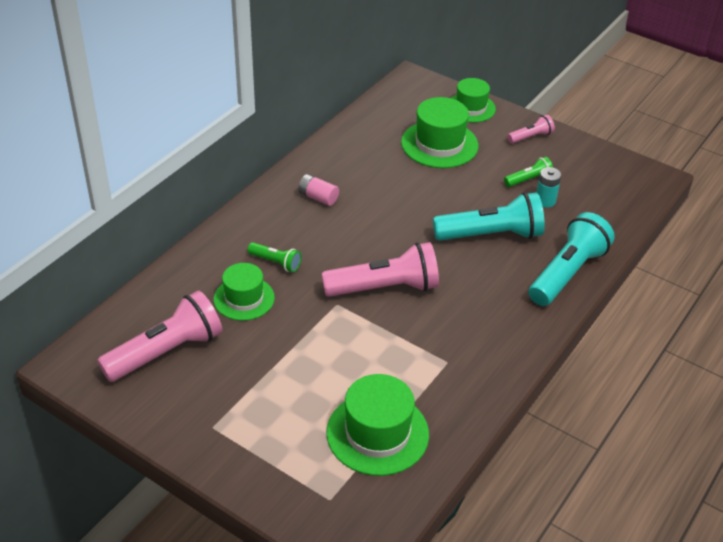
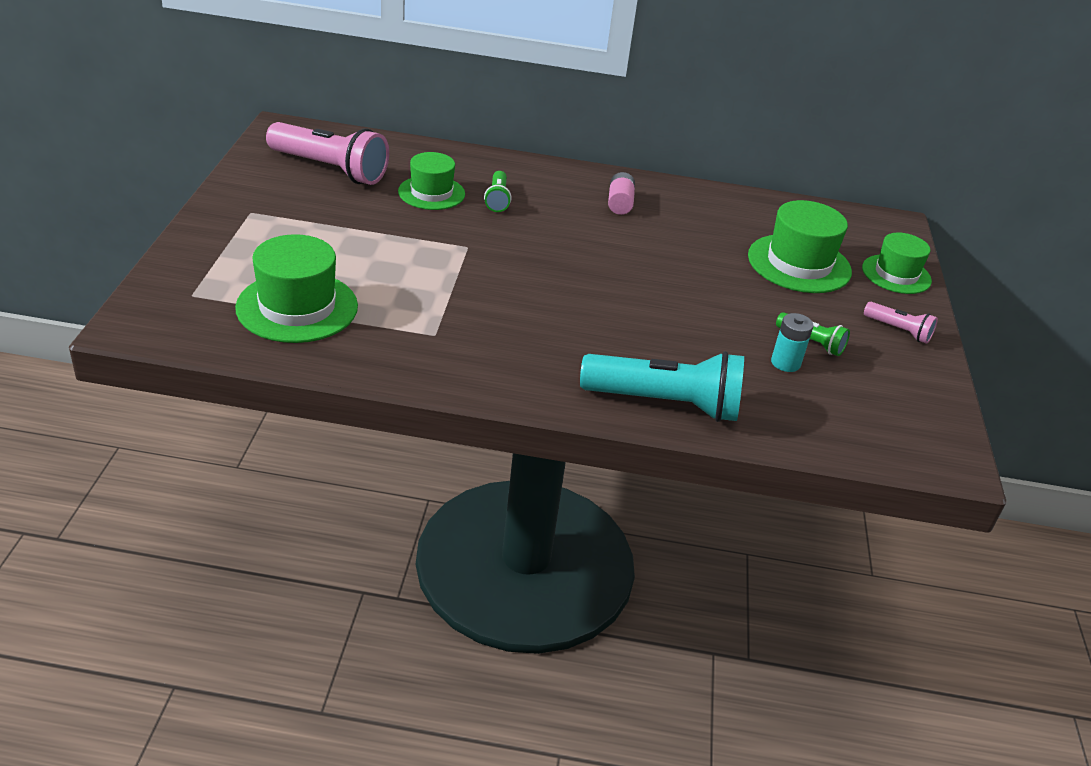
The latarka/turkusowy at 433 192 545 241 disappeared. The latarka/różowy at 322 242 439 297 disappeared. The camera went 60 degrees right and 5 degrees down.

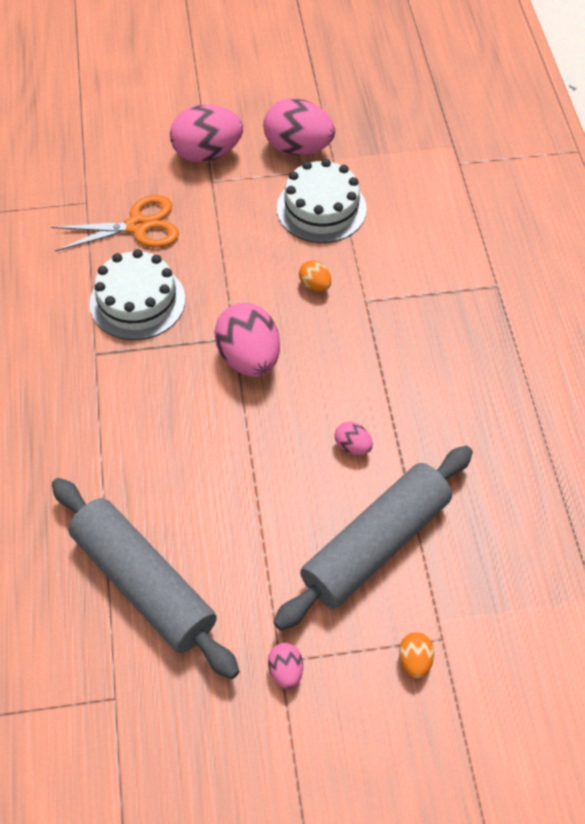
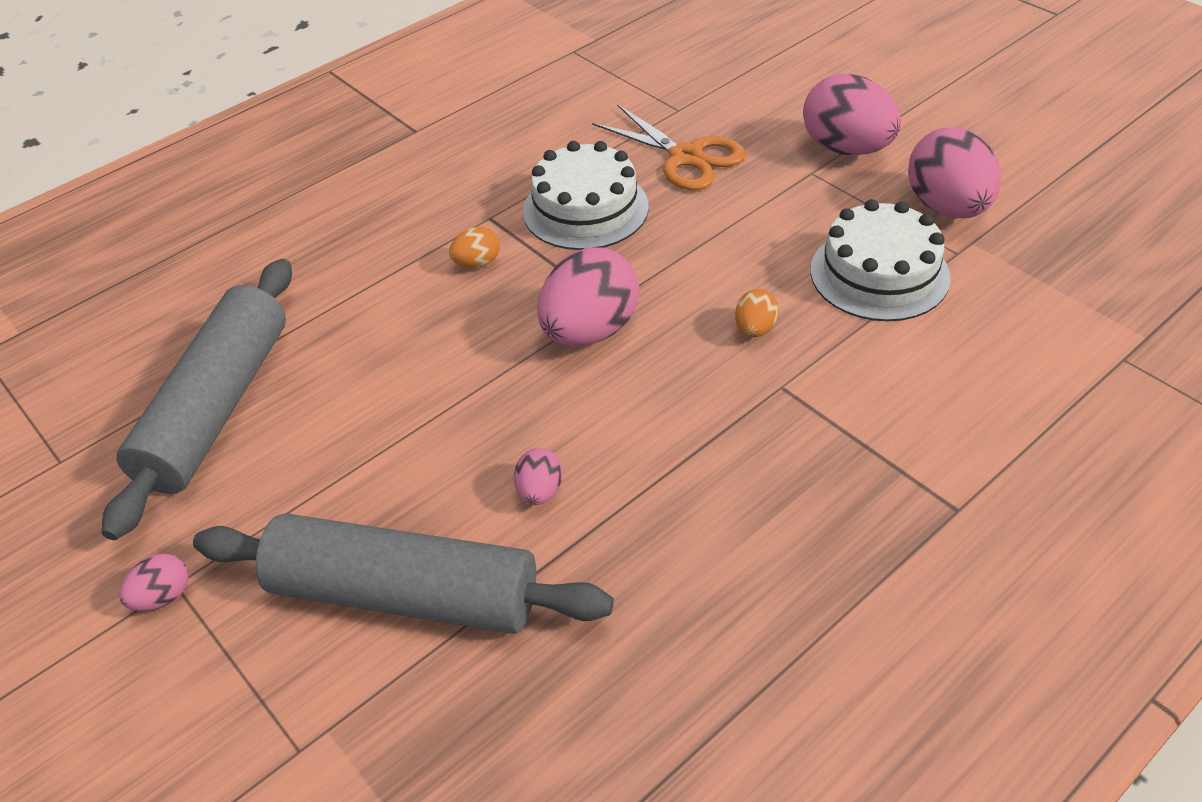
The jajko/pomarańczowy moved from 399 632 434 678 to 449 227 500 268. The camera went 60 degrees right and 10 degrees down.

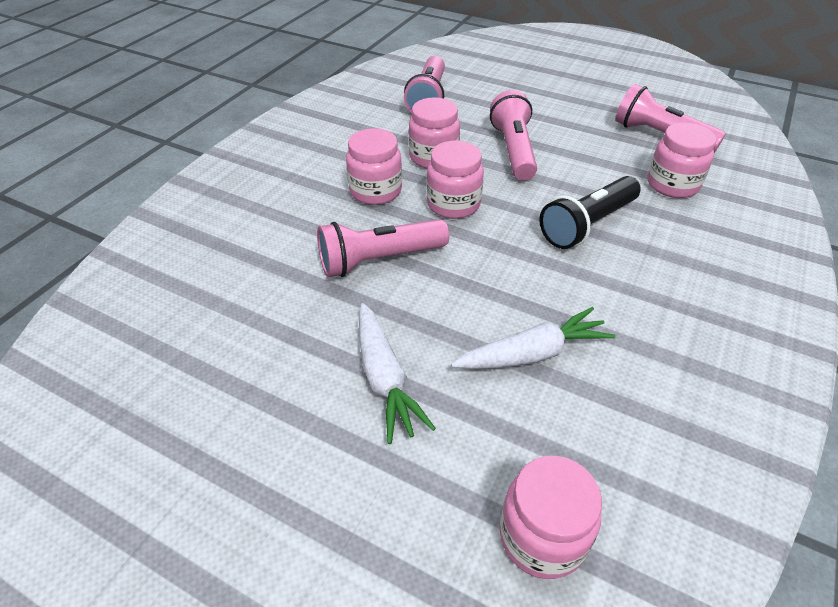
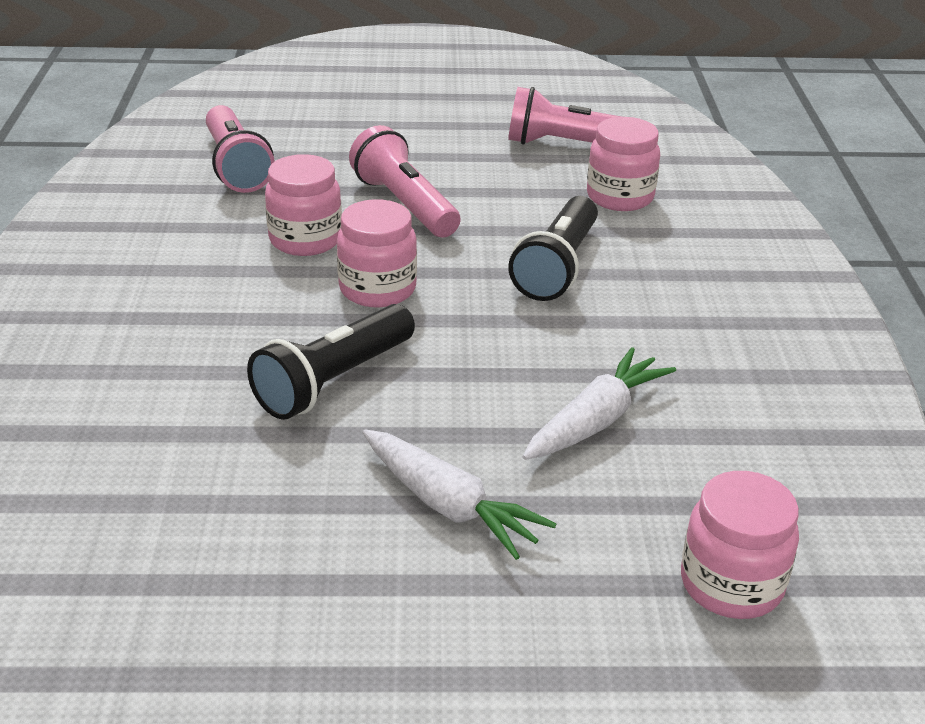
The słoik/różowy at 346 128 402 205 disappeared. The latarka/różowy at 317 219 449 277 became the latarka/czarny at 247 304 415 420. The camera went 30 degrees left and 10 degrees down.

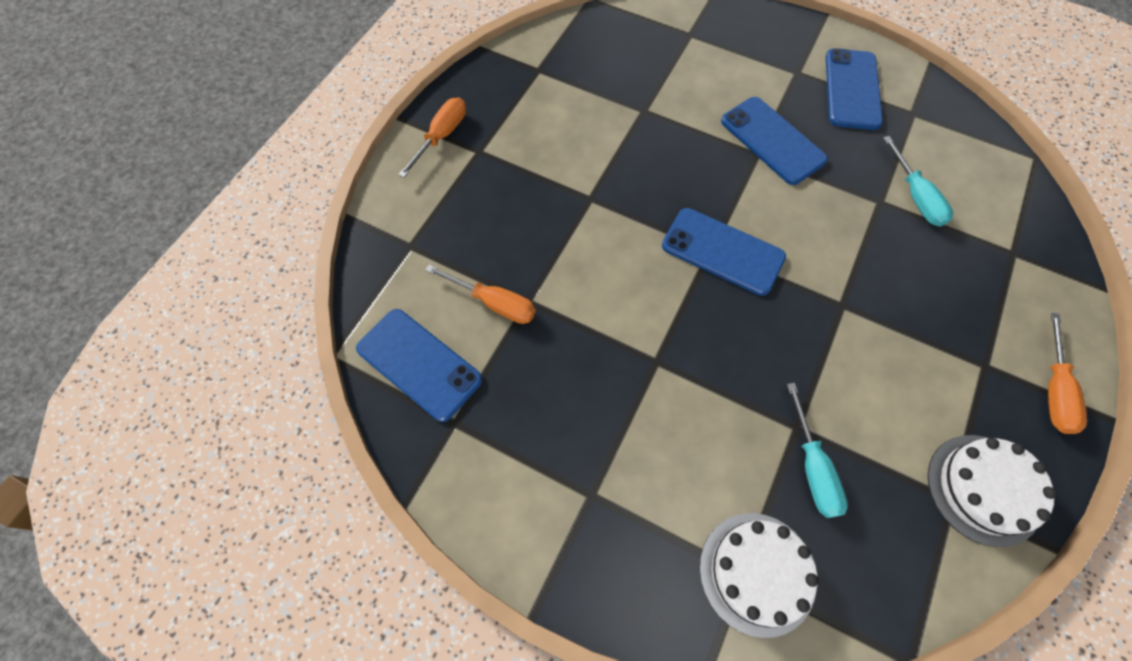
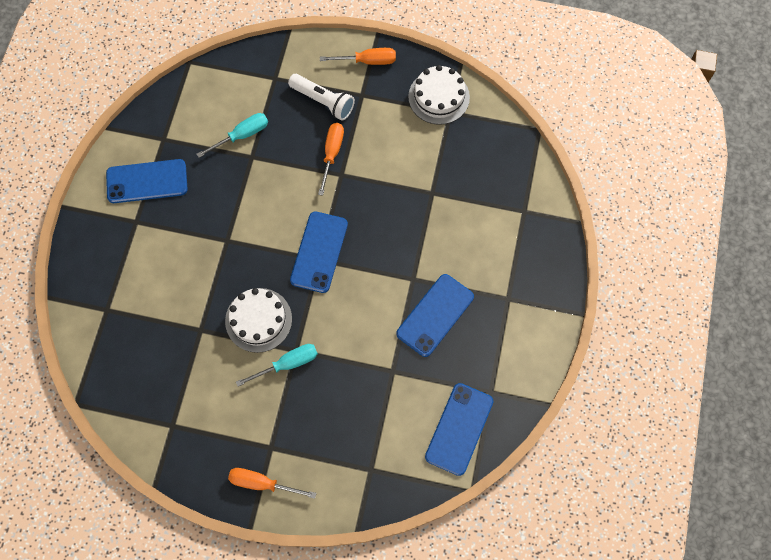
The telefon/niebieski moved from 721 97 828 185 to 396 274 474 357. The śrubokręt/pomarańczowy moved from 425 264 536 324 to 318 123 344 196. The śrubokręt/turkusowy moved from 787 383 848 518 to 236 344 318 386. The tort/biały moved from 700 513 819 638 to 225 288 292 353. The latarka/biały at 288 74 355 121 appeared. The camera went 105 degrees left and 5 degrees up.

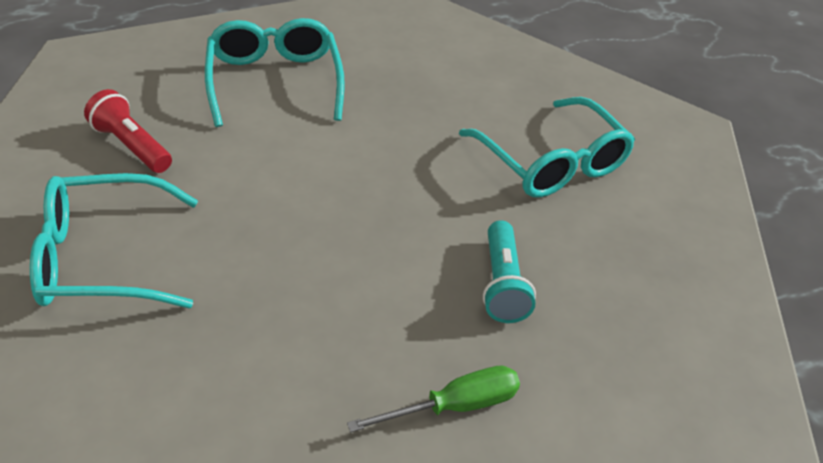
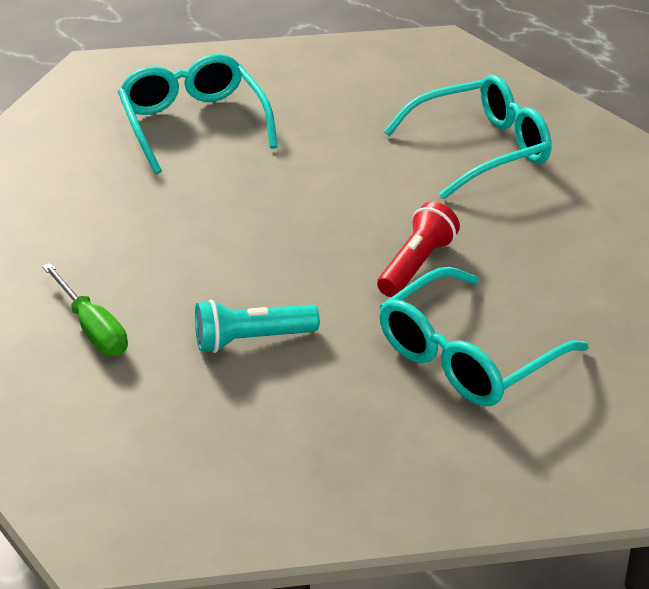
The latarka/czerwony moved from 84 89 172 173 to 377 202 460 297. The camera went 80 degrees right and 5 degrees down.

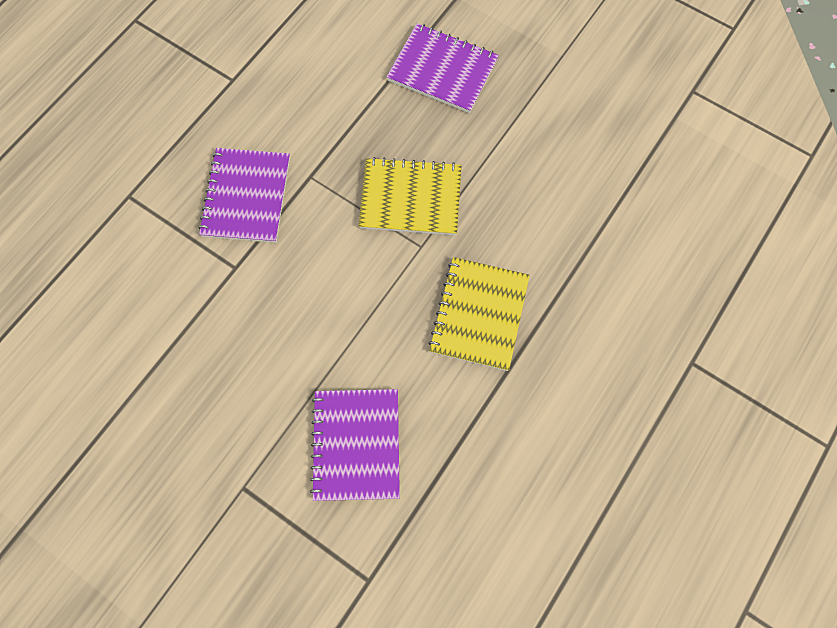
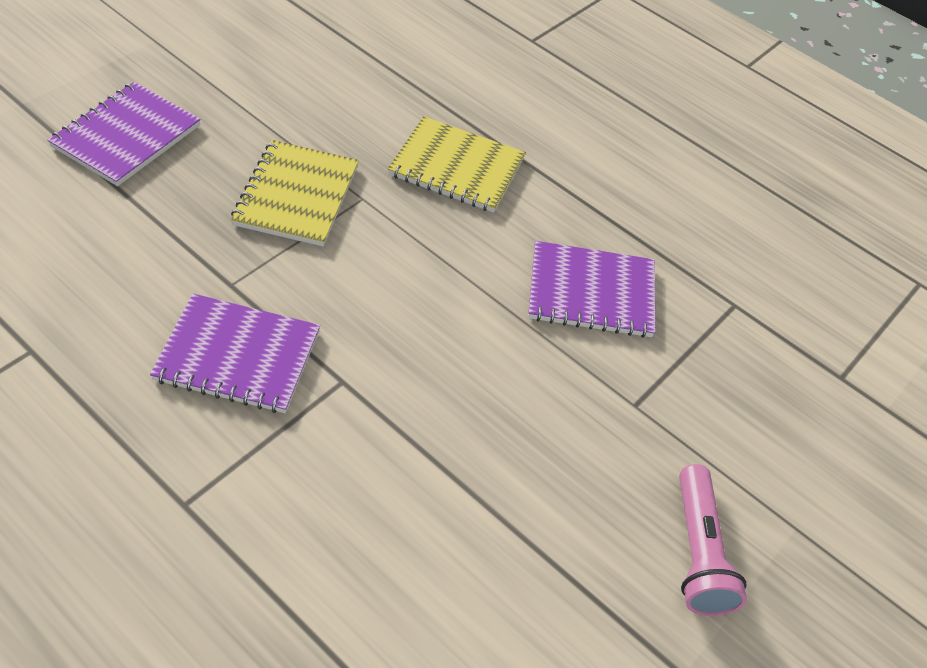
The latarka/różowy at 679 464 747 616 appeared. The camera went 90 degrees left and 20 degrees down.

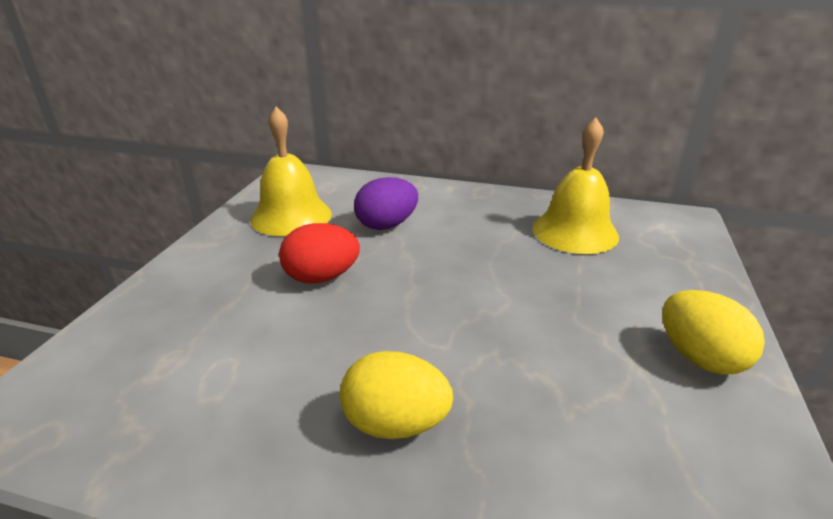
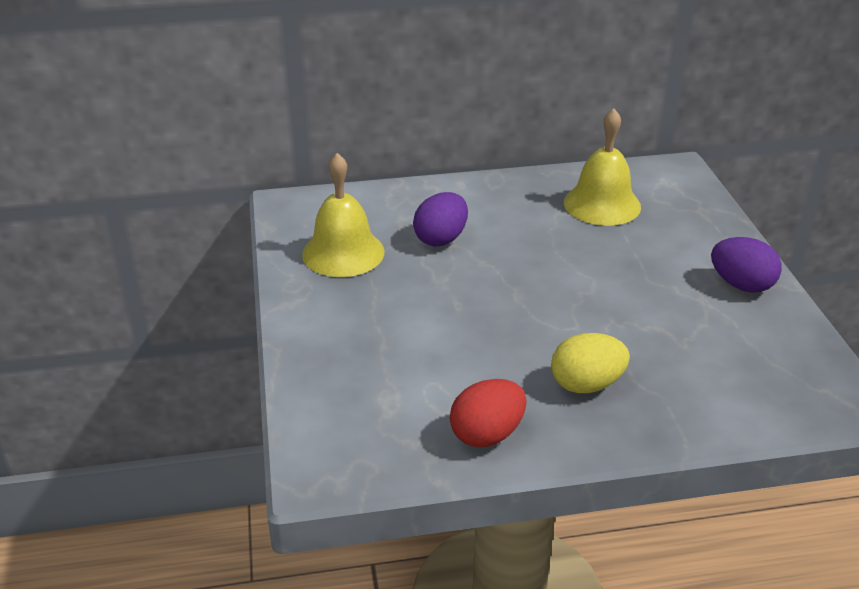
The jajko/czerwony moved from 279 223 360 284 to 450 379 526 447. The jajko/żółty at 662 290 765 375 became the jajko/fioletowy at 711 237 782 293. The camera went 25 degrees left and 5 degrees up.

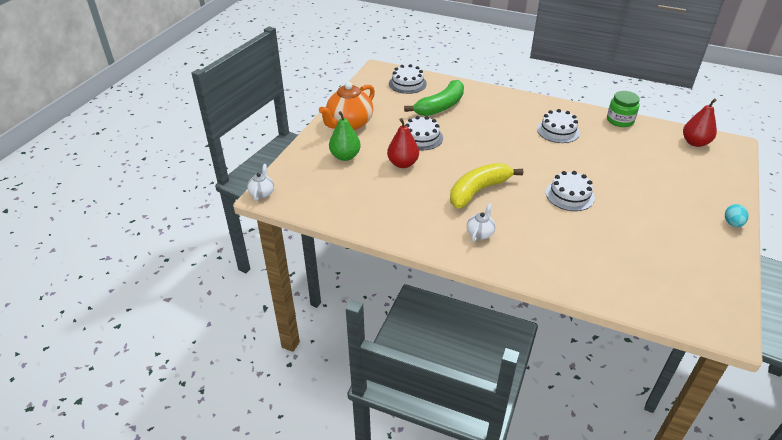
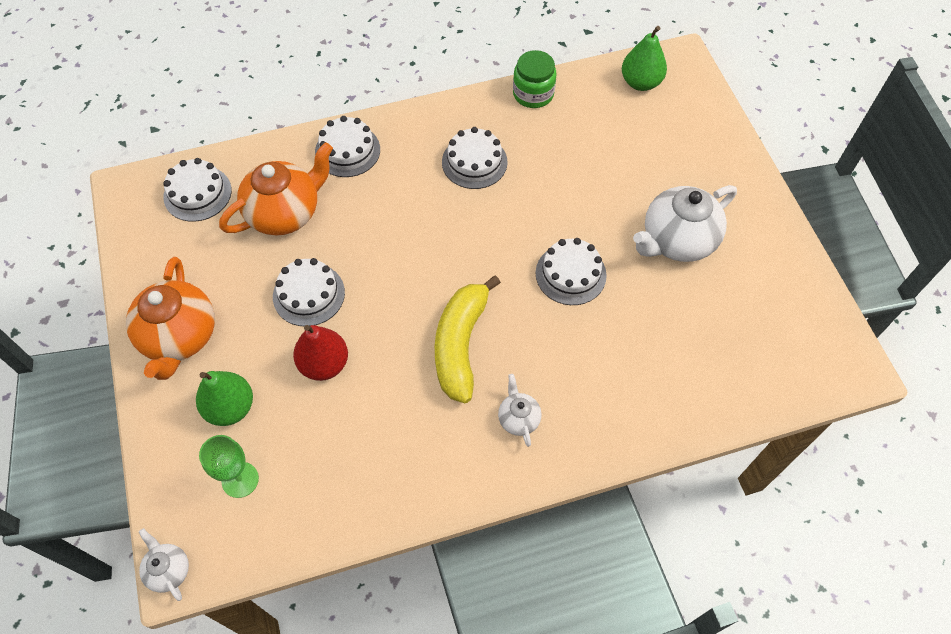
The banan/zielony at 404 80 464 116 was replaced by the imbryk/pomarańczowy at 219 142 333 235. The gruszka/czerwony at 683 99 717 147 became the gruszka/zielony at 622 26 667 91. The jajko/turkusowy at 725 204 749 227 disappeared. The tort/biały at 315 116 380 177 appeared. The imbryk/biały at 633 185 737 262 appeared. The kielich/zielony at 199 435 259 498 appeared. The camera went 40 degrees left and 20 degrees up.

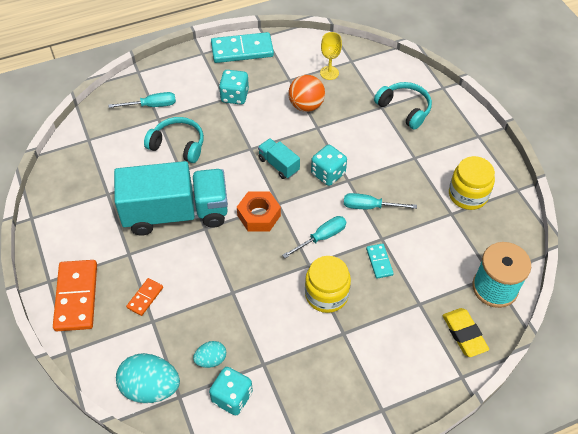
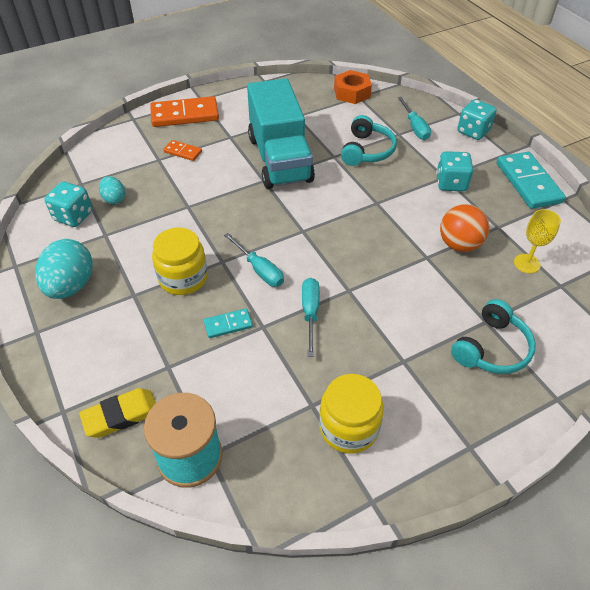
The ciężarówka/turkusowy at 258 138 300 179 disappeared. The kostka do gry/turkusowy moved from 311 145 347 186 to 458 99 497 140. The nakrętka/pomarańczowy moved from 237 191 281 232 to 334 70 372 104. The jajko/turkusowy moved from 116 353 180 403 to 35 239 93 299. The camera went 85 degrees right and 5 degrees down.

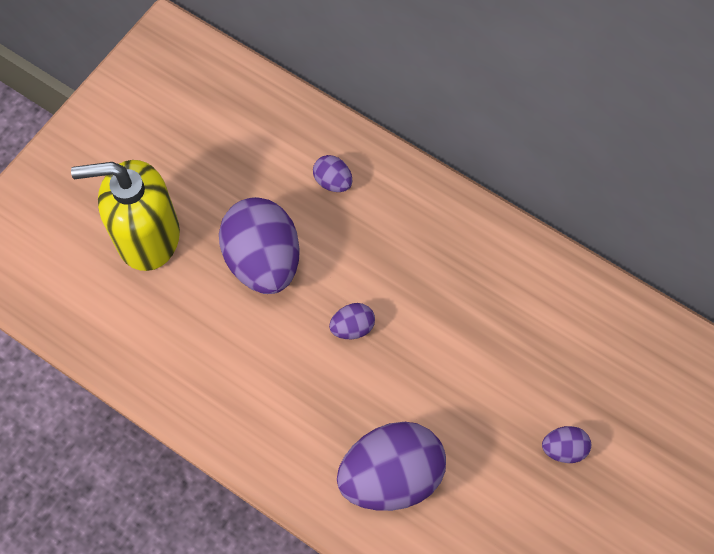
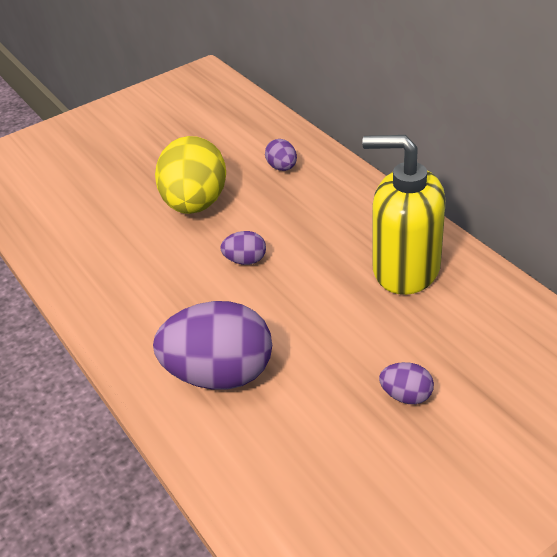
The dozownik mydła/żółty moved from 71 160 180 271 to 362 135 446 295. The jajko/fioletowy at 219 197 300 294 became the jajko/żółty at 155 136 226 214. The camera went 25 degrees right and 25 degrees down.

